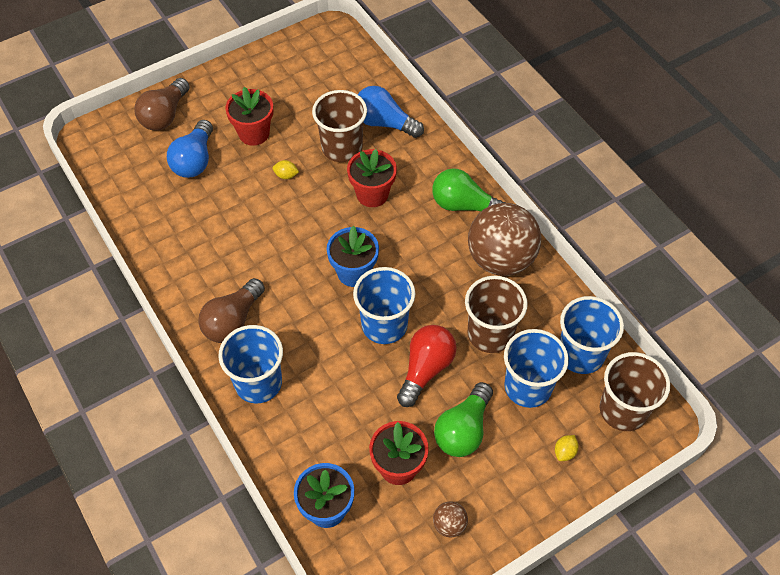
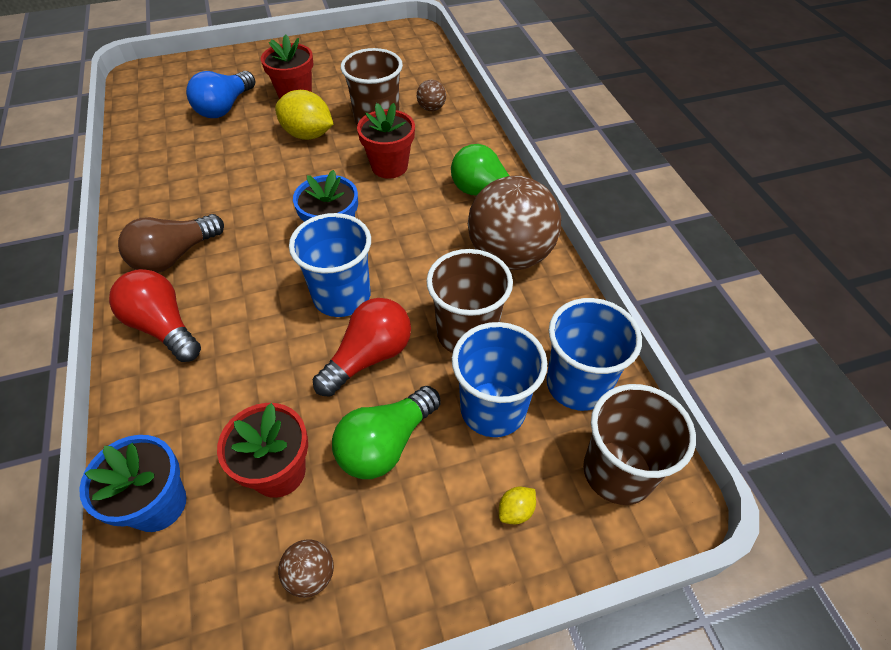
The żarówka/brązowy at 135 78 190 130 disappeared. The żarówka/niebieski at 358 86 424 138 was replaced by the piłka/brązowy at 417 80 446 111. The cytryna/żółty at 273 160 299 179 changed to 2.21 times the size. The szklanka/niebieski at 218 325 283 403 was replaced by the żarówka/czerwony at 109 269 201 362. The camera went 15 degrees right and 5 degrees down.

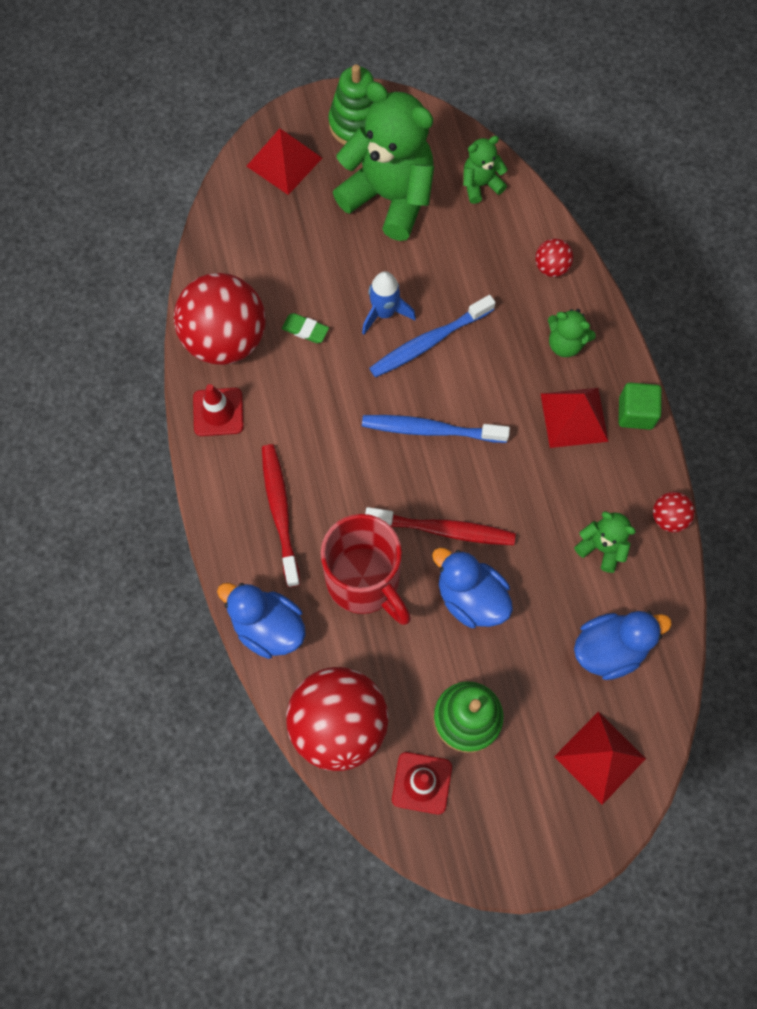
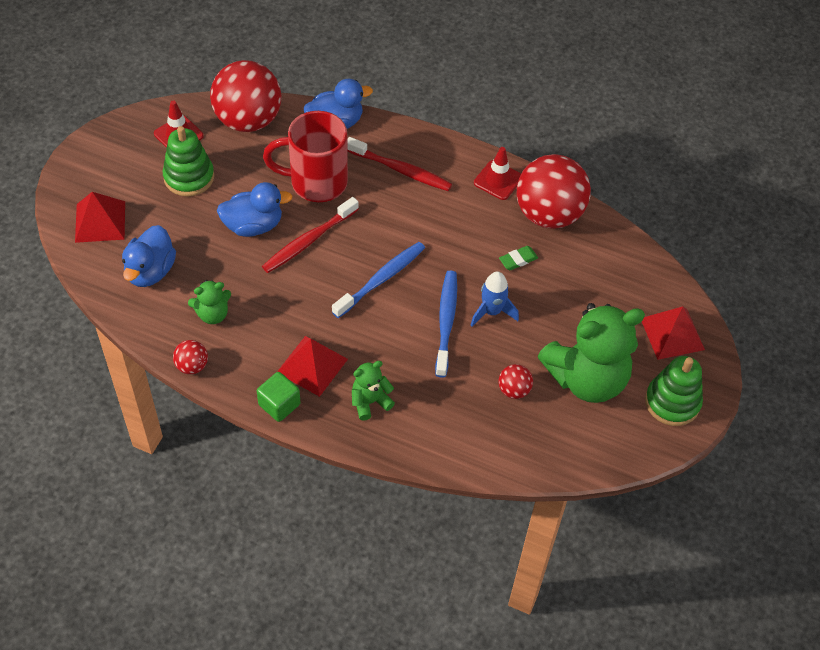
The miś/zielony at 463 136 508 204 disappeared. The piłka/czerwony moved from 535 239 573 277 to 498 364 533 399. The camera went 125 degrees right and 15 degrees down.

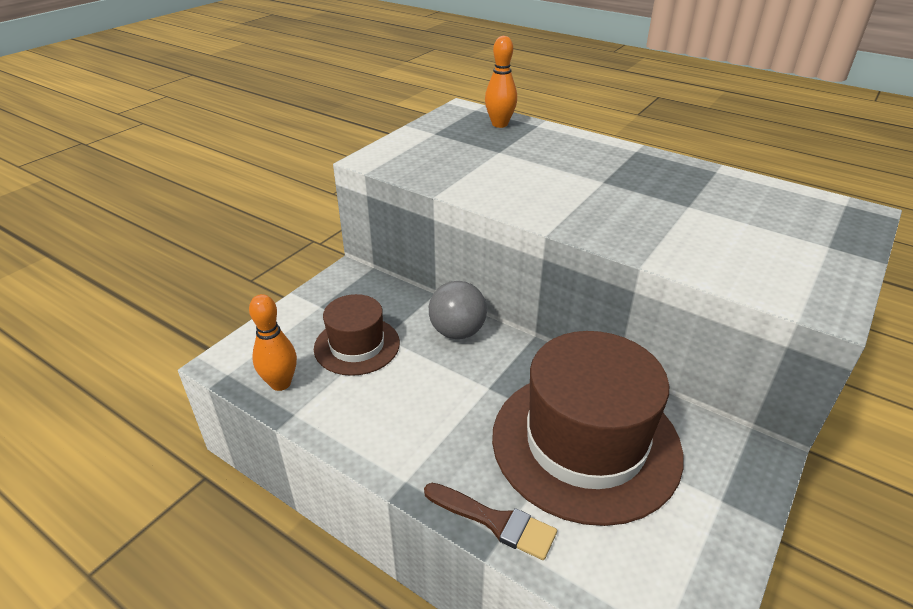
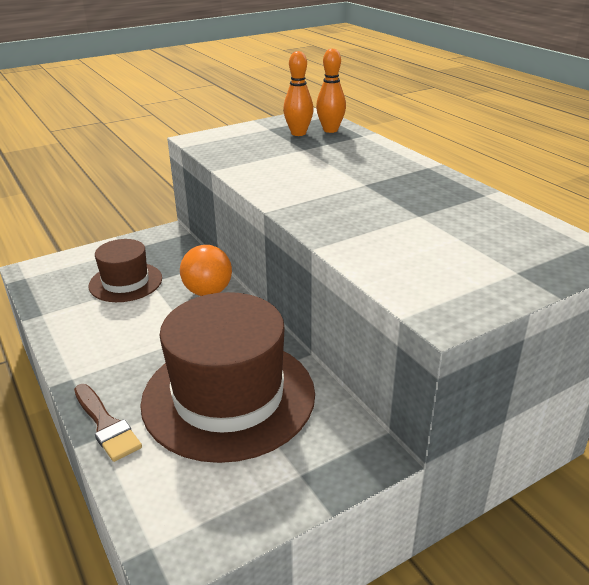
The piłka/szary at 429 281 487 339 became the piłka/pomarańczowy at 180 245 232 296. The kręgiel/pomarańczowy moved from 249 294 297 391 to 283 51 314 136. The camera went 25 degrees right and 5 degrees down.

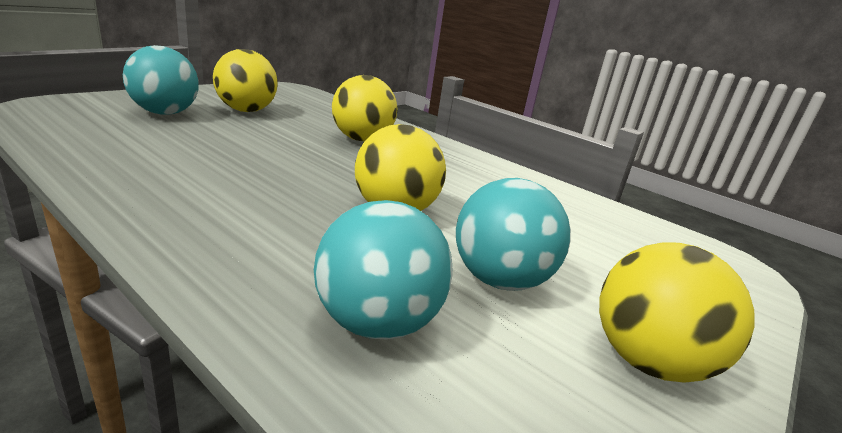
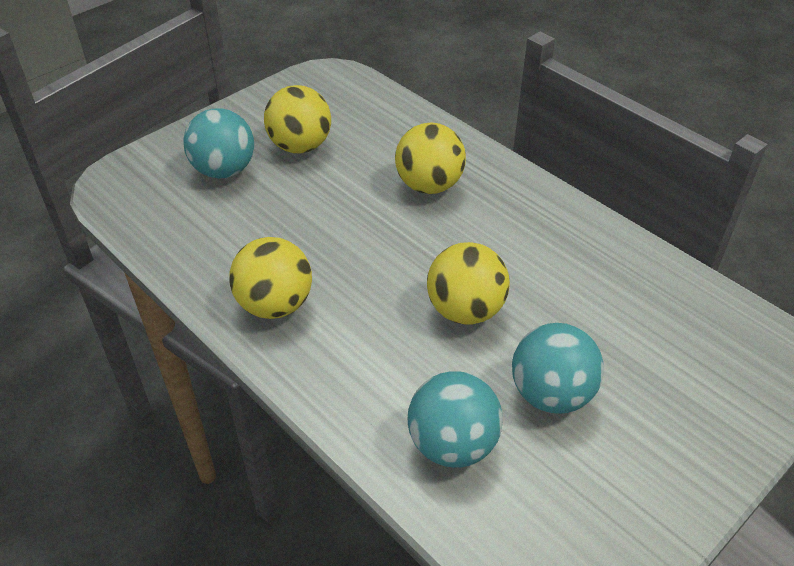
The piłka/żółty moved from 599 242 755 382 to 229 237 312 319. The camera went 10 degrees right and 20 degrees up.

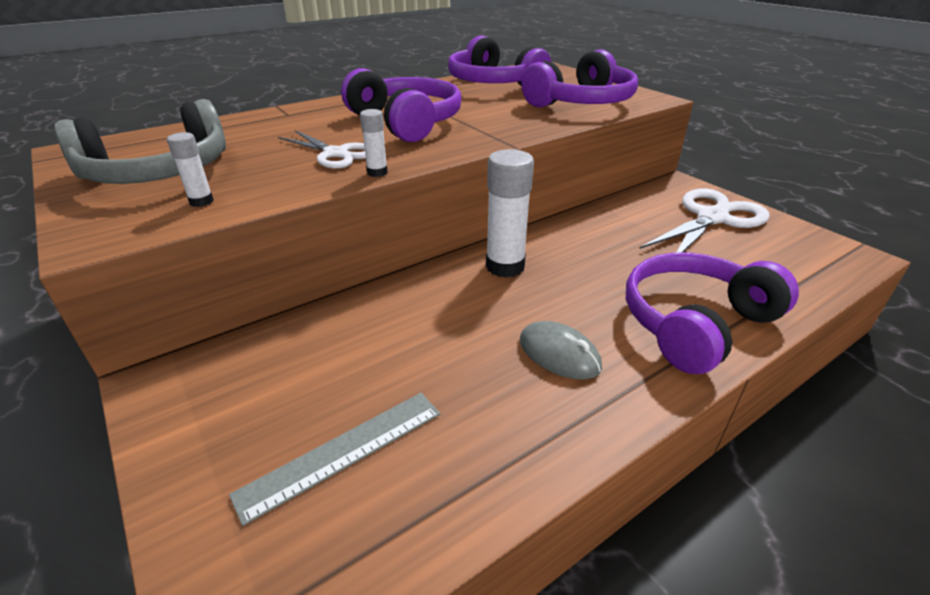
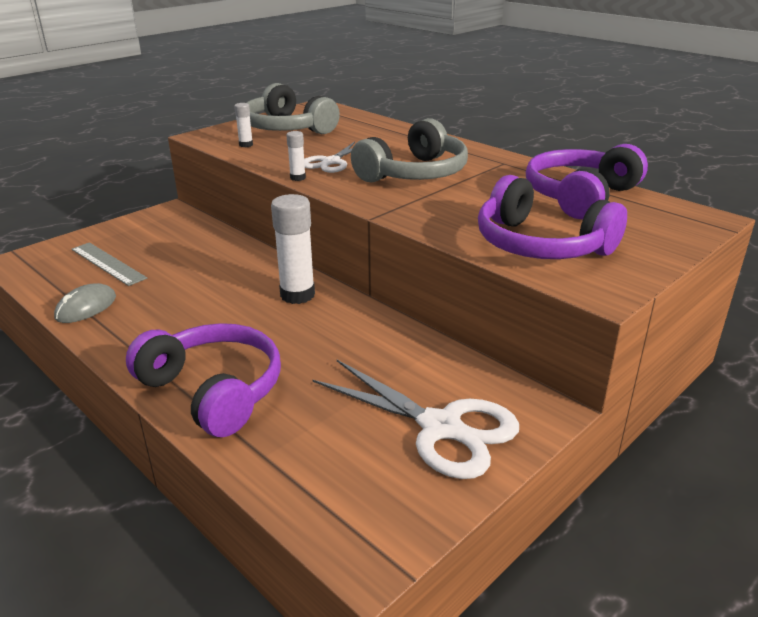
The słuchawki/fioletowy at 341 68 461 142 became the słuchawki/szary at 351 118 468 183. The myszka/szary moved from 520 321 602 380 to 54 283 116 323. The camera went 80 degrees right and 5 degrees down.

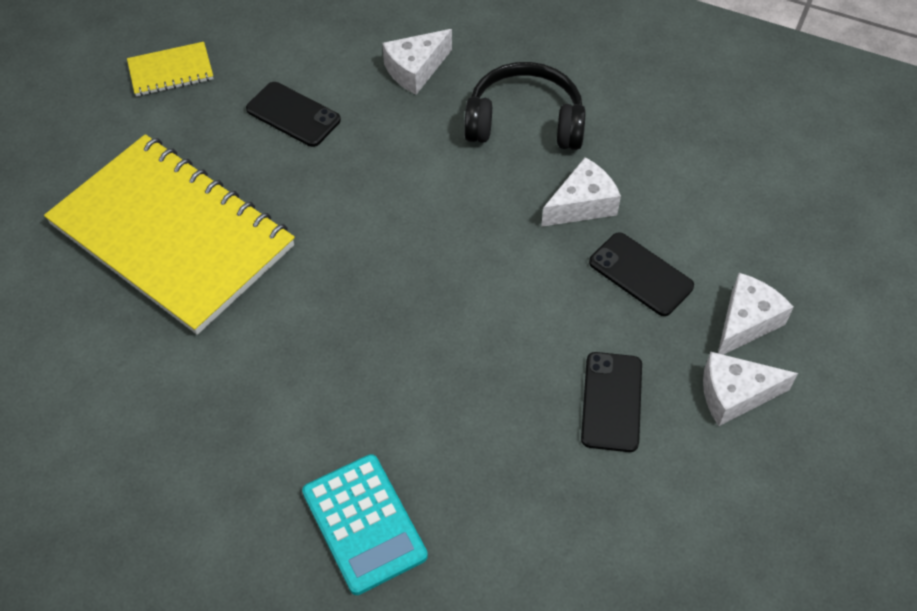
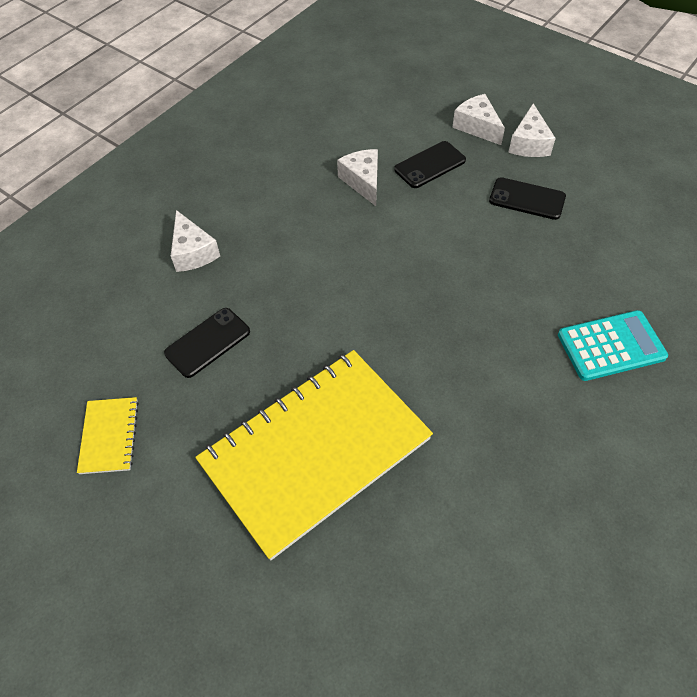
The słuchawki/czarny at 464 62 586 150 disappeared. The camera went 75 degrees left and 0 degrees up.

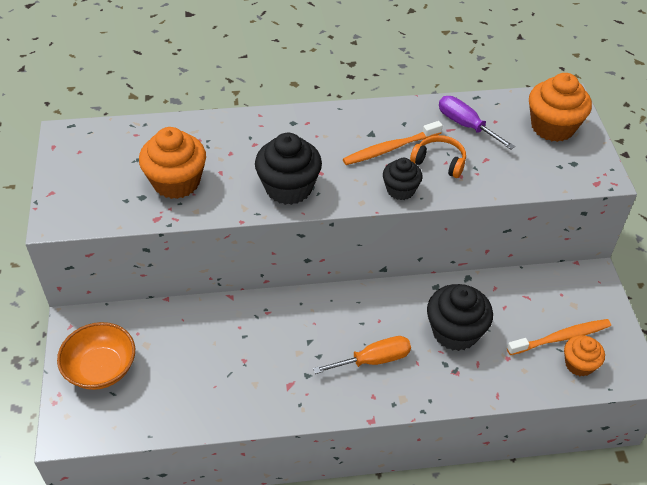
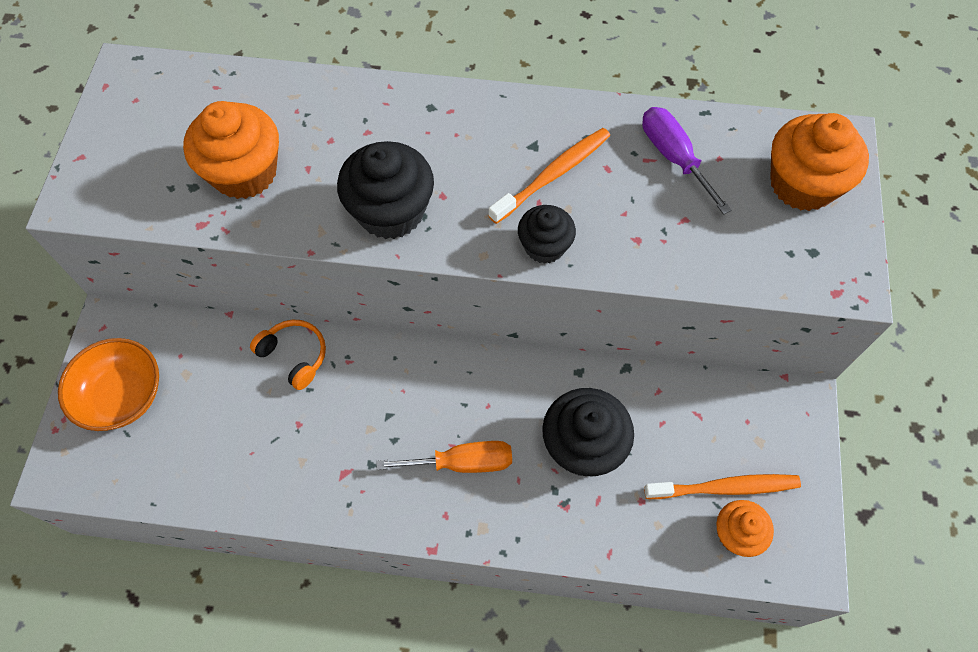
The szczoteczka do zębów/pomarańczowy at 343 121 443 165 turned 150 degrees clockwise. The słuchawki/pomarańczowy moved from 410 135 466 178 to 250 320 326 390. The camera went 15 degrees right and 15 degrees up.

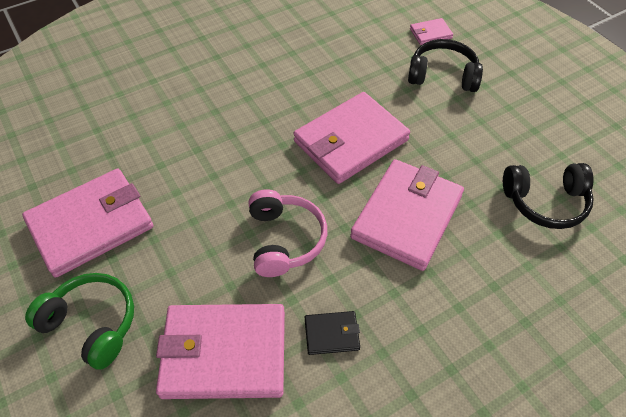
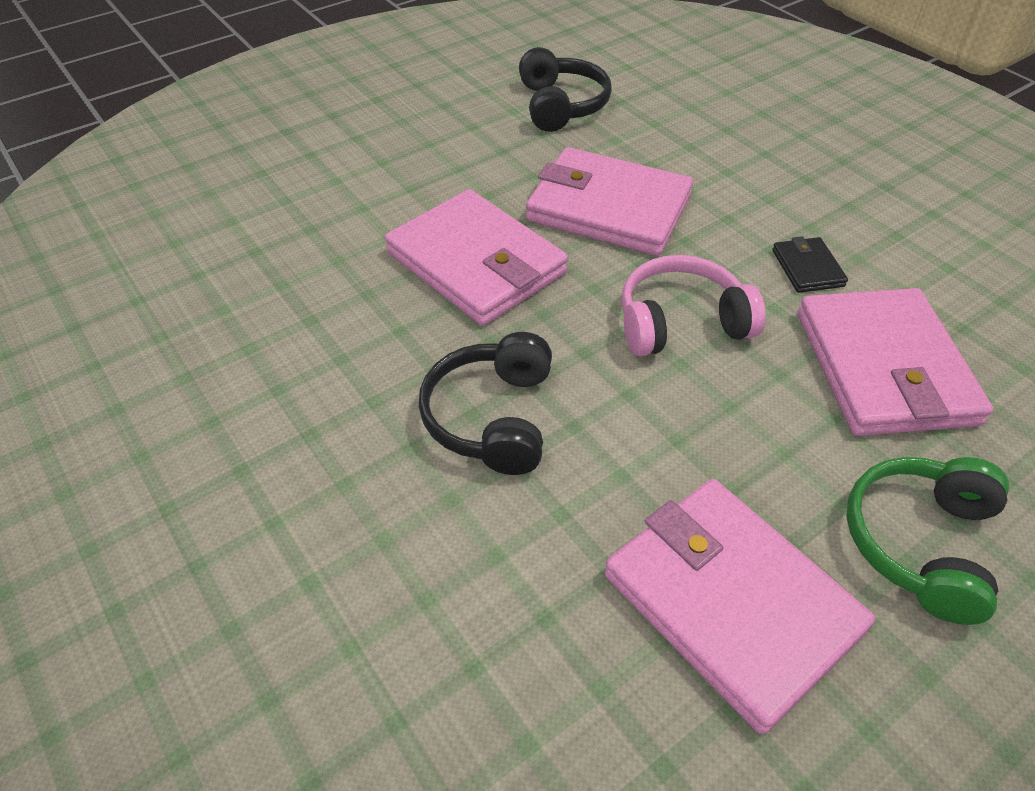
The portfel/różowy at 410 18 453 45 disappeared. The słuchawki/czarny moved from 408 39 483 92 to 419 332 552 475. The camera went 95 degrees left and 5 degrees down.

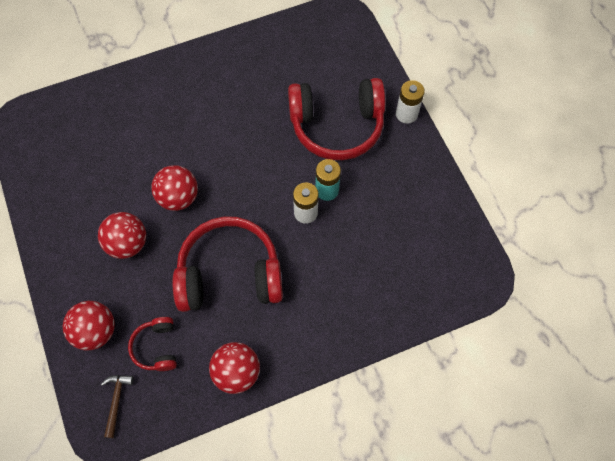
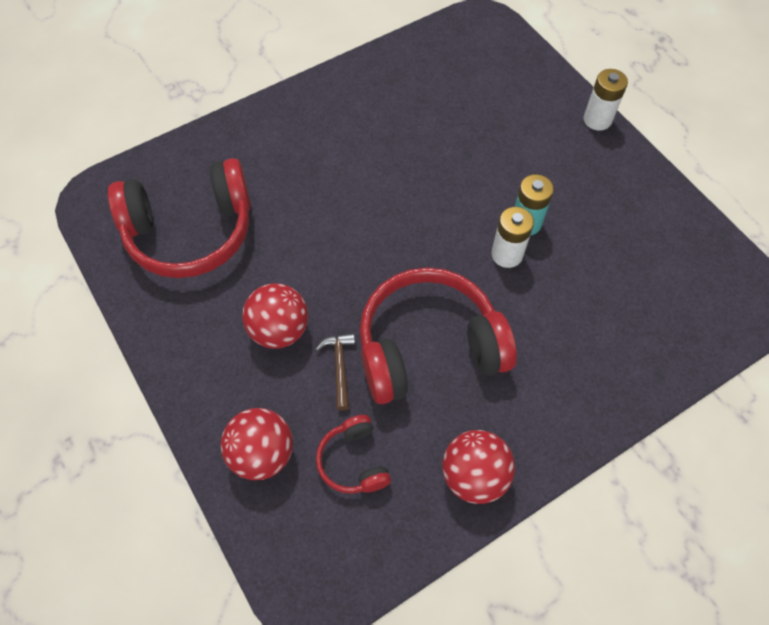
The słuchawki/czerwony moved from 288 78 385 160 to 108 158 251 278. The piłka/czerwony at 151 165 198 211 disappeared. The młotek/brązowy moved from 101 375 134 438 to 316 333 355 411. The camera went 10 degrees left and 5 degrees down.

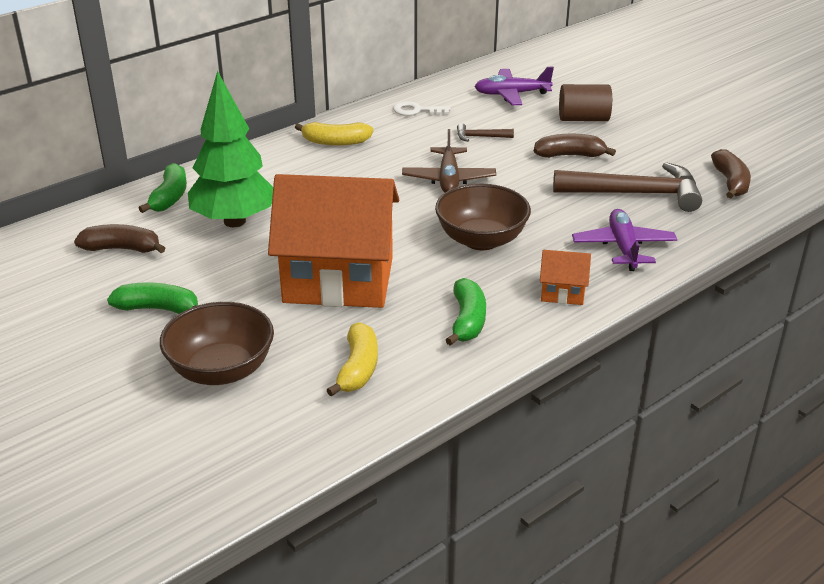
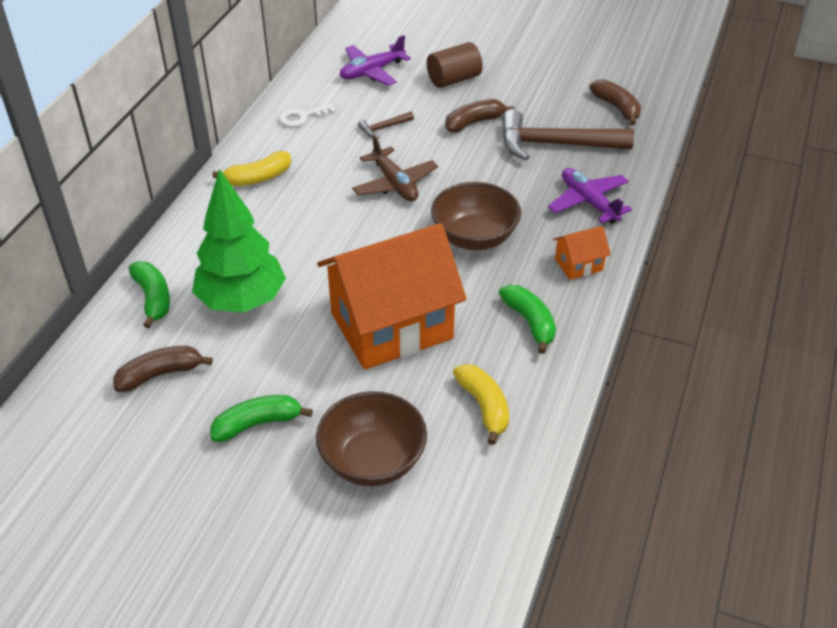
The młotek/brązowy at 553 162 702 212 turned 150 degrees counterclockwise. The camera went 30 degrees left and 10 degrees up.

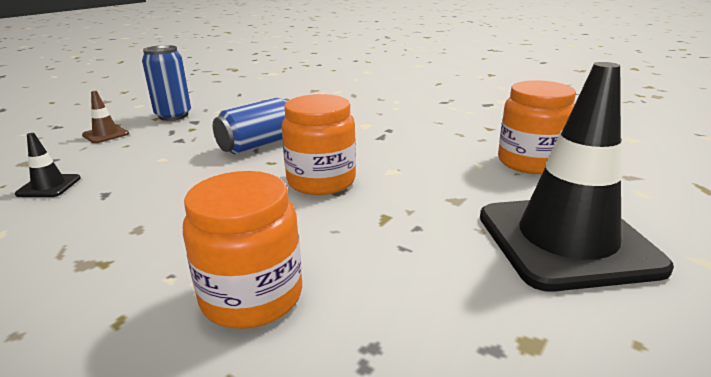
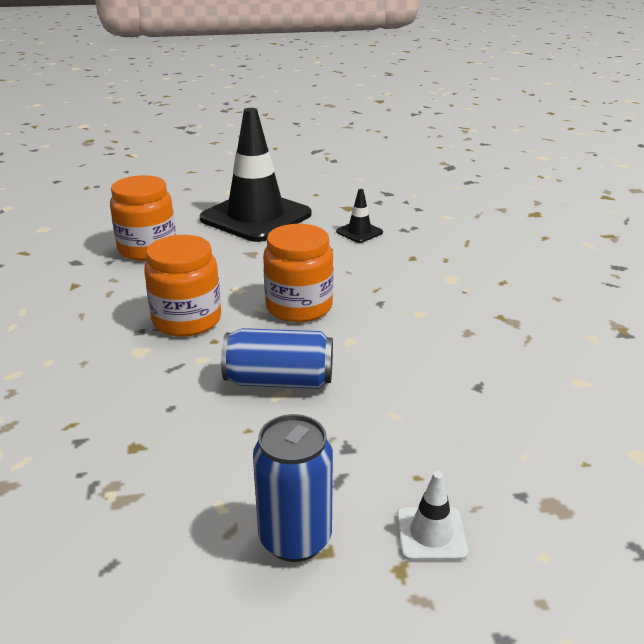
The pachołek/brązowy at 82 91 129 143 became the pachołek/biały at 397 471 468 561. The pachołek/czarny moved from 15 133 81 197 to 336 189 383 243. The słoik/pomarańczowy moved from 183 171 302 329 to 144 235 221 337. The camera went 135 degrees left and 5 degrees up.

